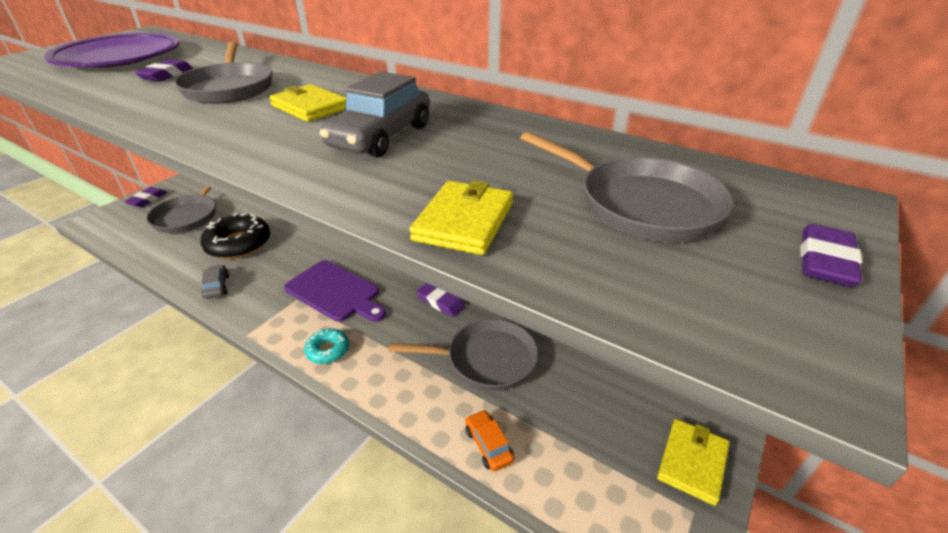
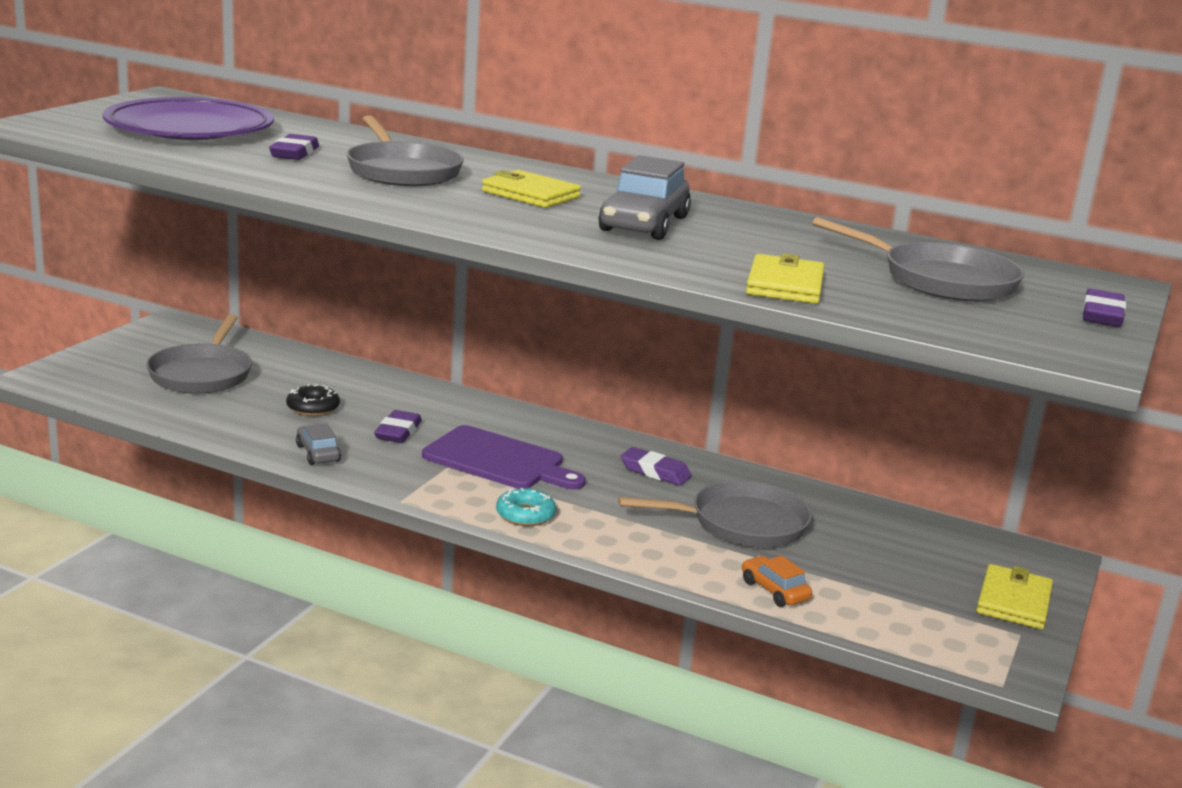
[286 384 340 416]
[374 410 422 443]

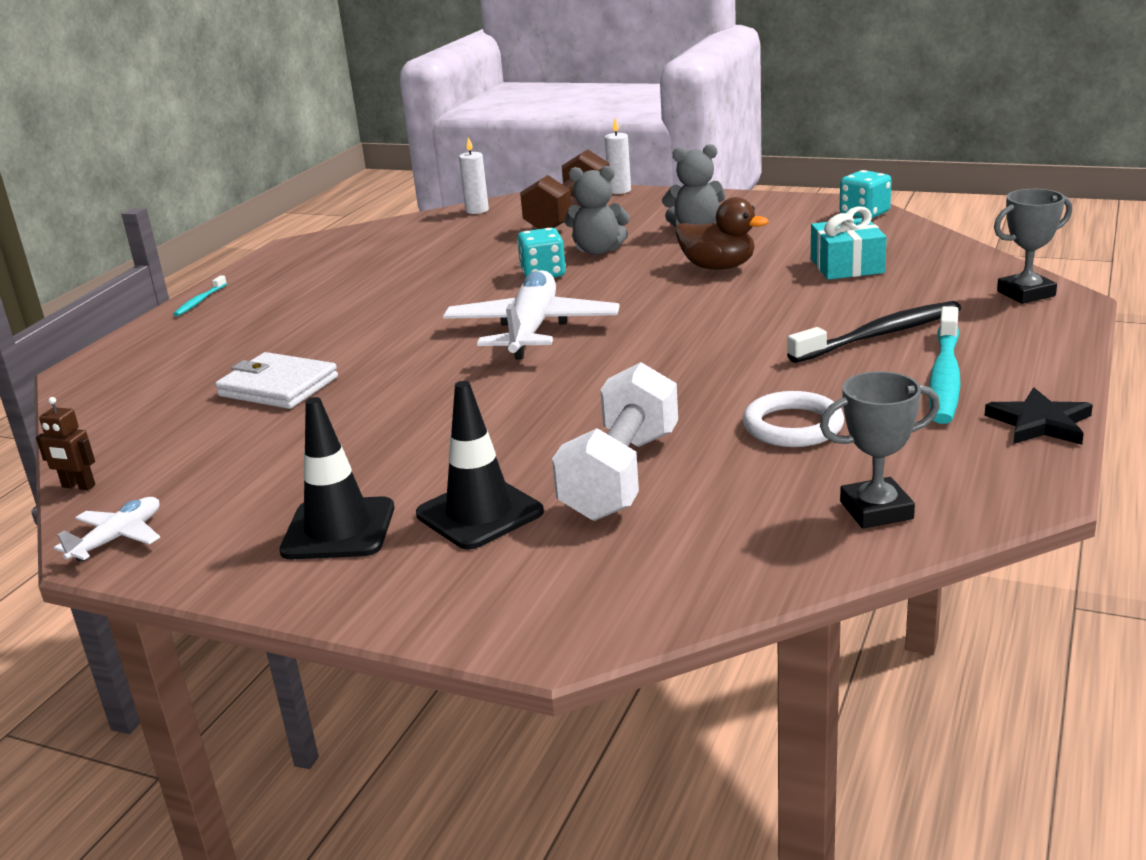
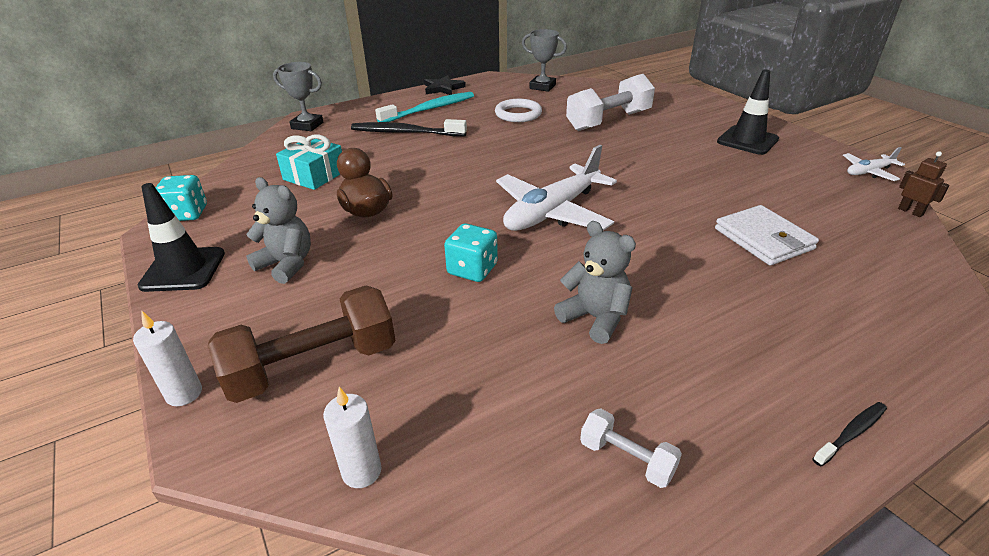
[138 183 225 292]
[554 221 636 344]
[580 409 682 488]
[812 402 887 467]

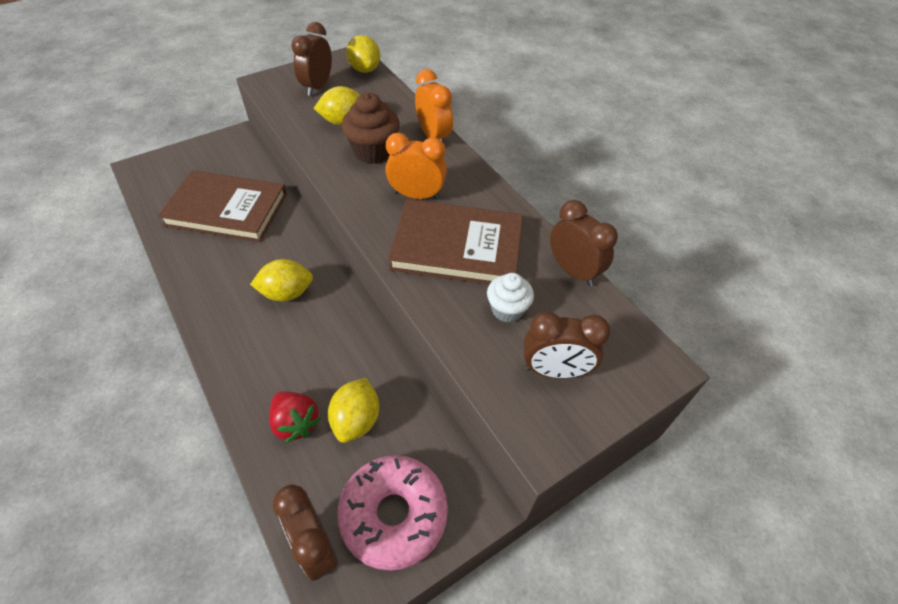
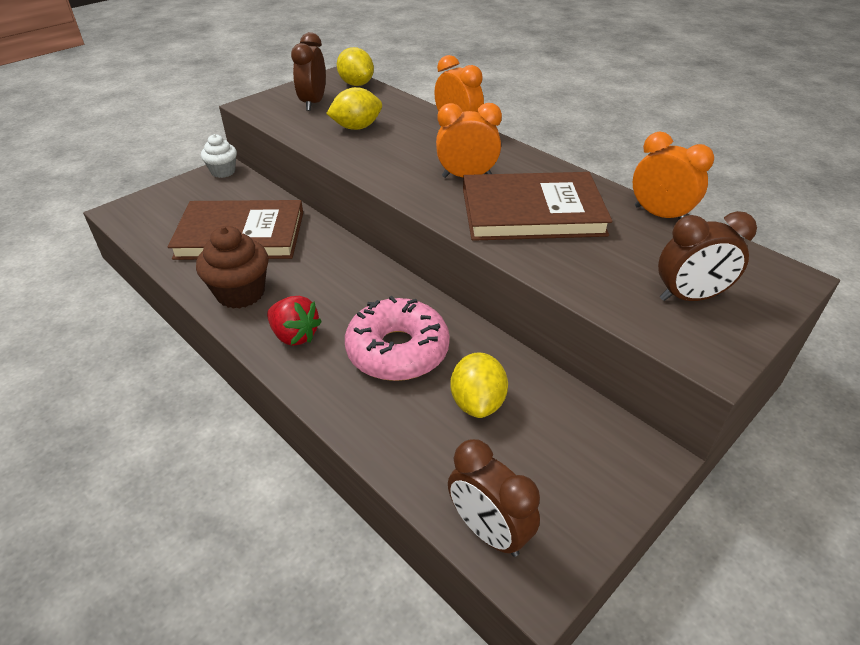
[196 226 269 309]
[201 134 237 178]
[267 296 322 346]
[345 296 450 381]
[633 132 714 220]
[250 259 313 302] (first image)

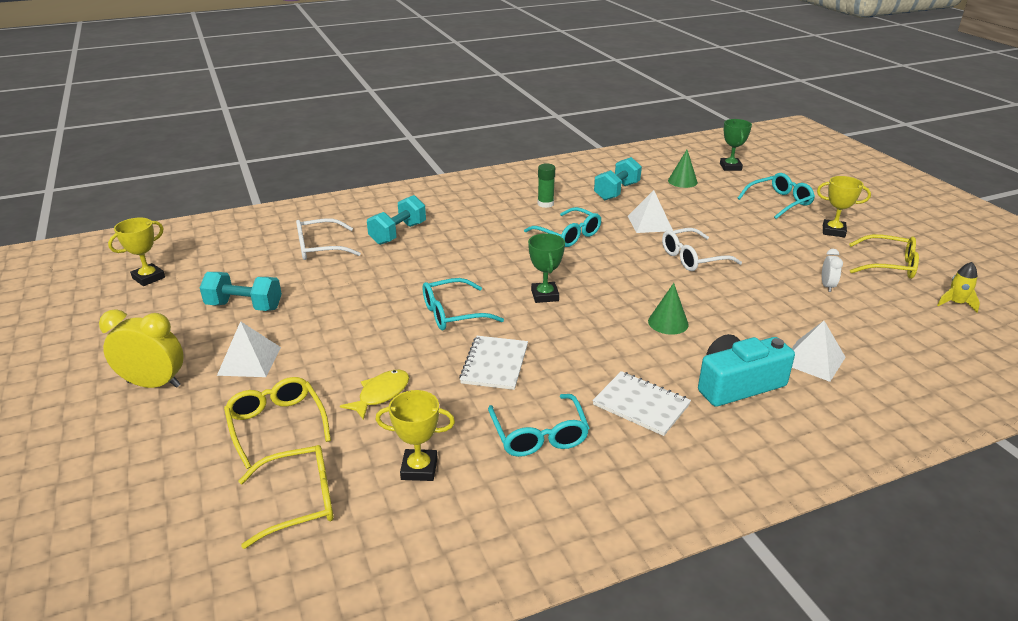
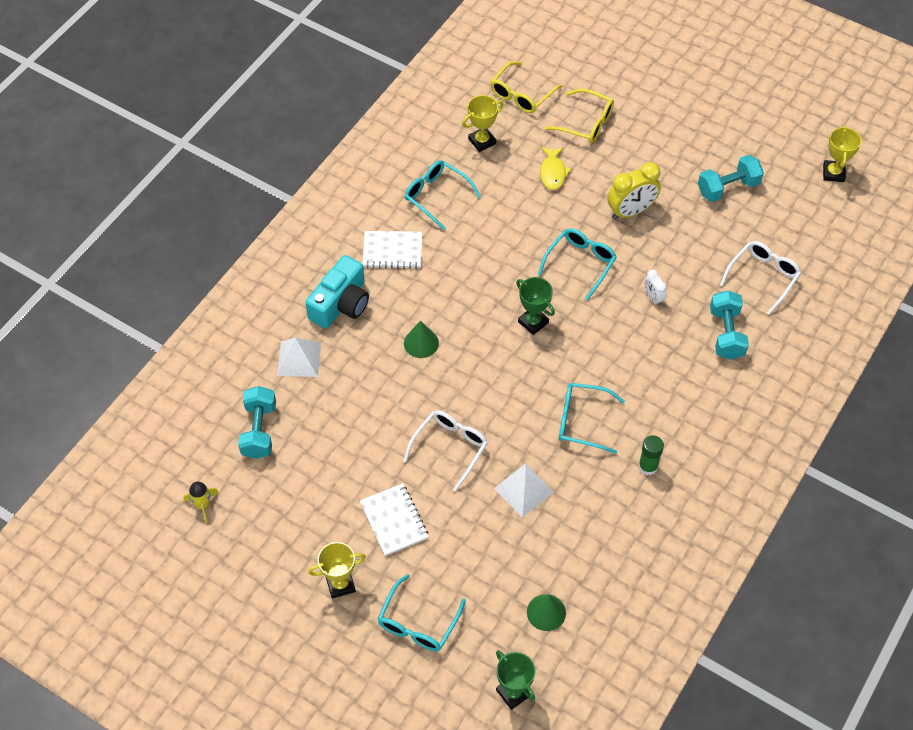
[238 386 276 459]
[360 483 429 556]
[607 162 661 219]
[644 269 667 306]
[217 321 281 377] (first image)
[849 234 919 279] (first image)

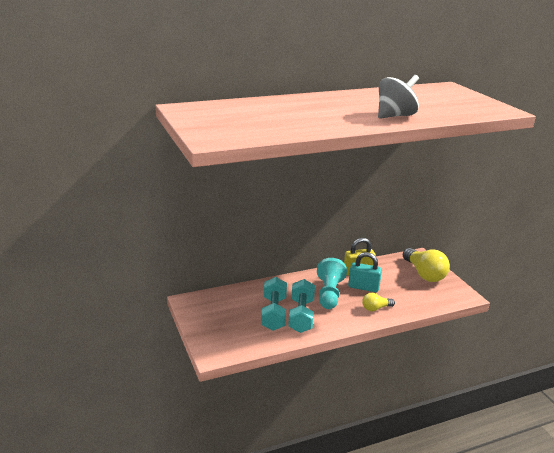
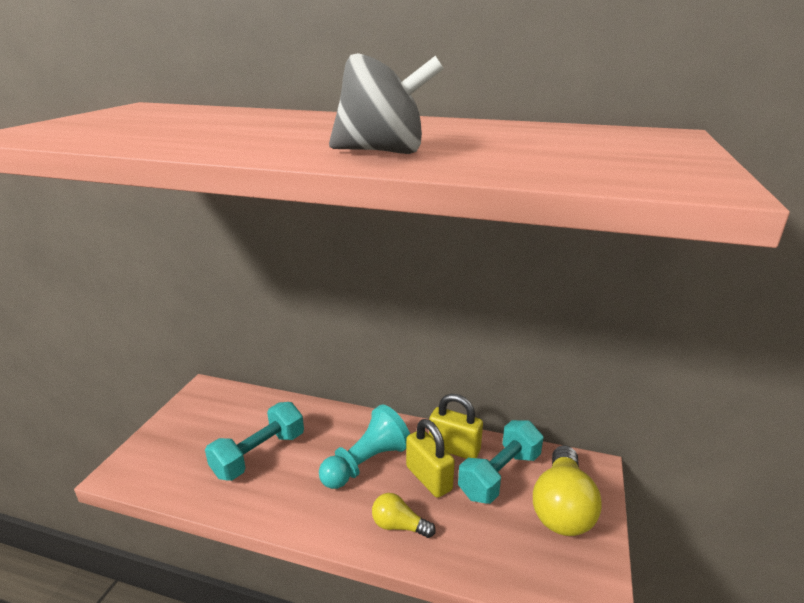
[406 419 455 498]
[458 420 544 504]

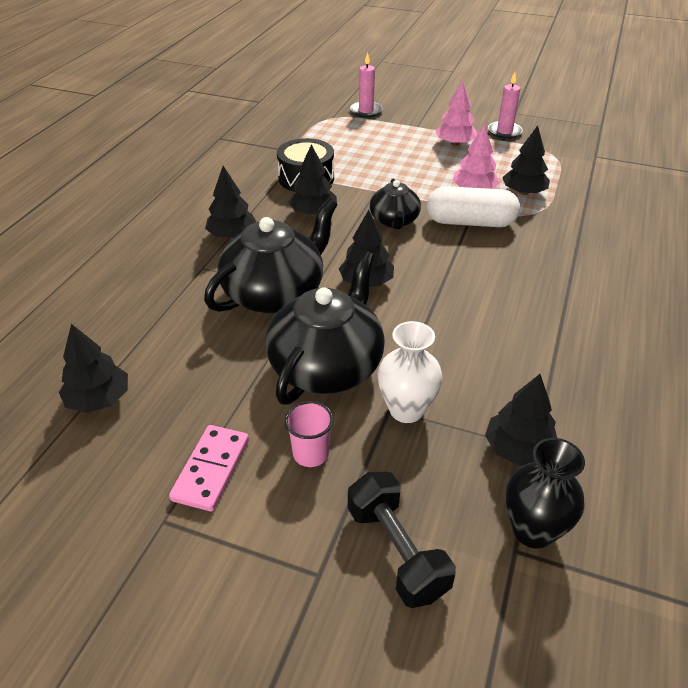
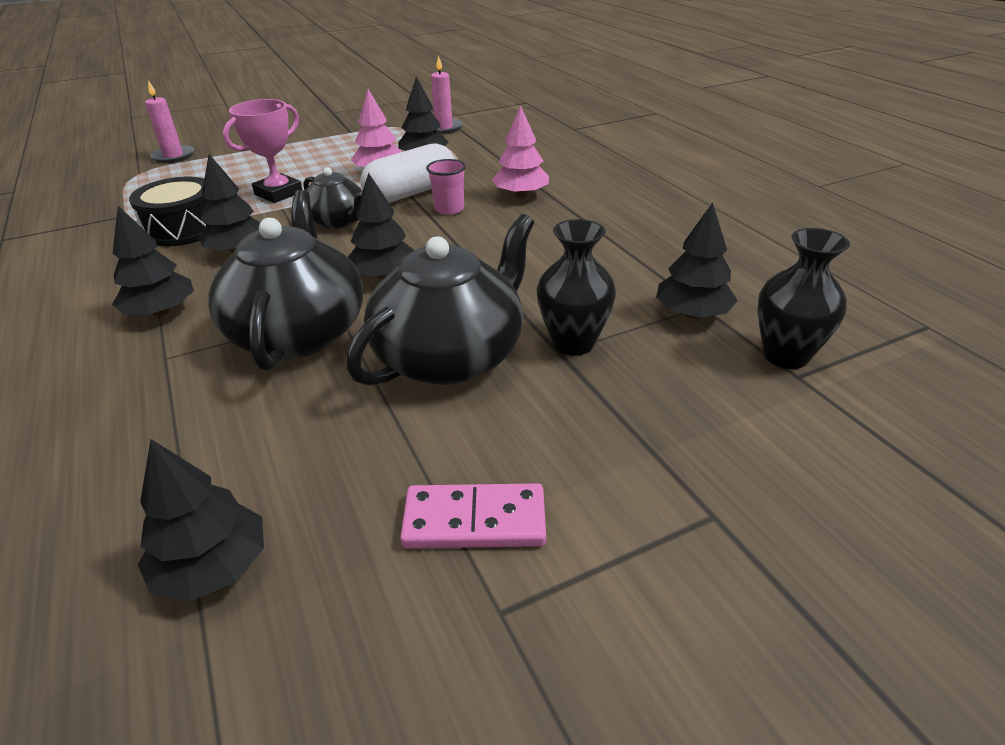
[223 99 302 203]
[346 214 534 386]
[400 483 546 548]
[426 159 466 215]
[431 55 463 134]
[492 105 549 198]
[537 219 616 355]
[348 472 456 608] (first image)

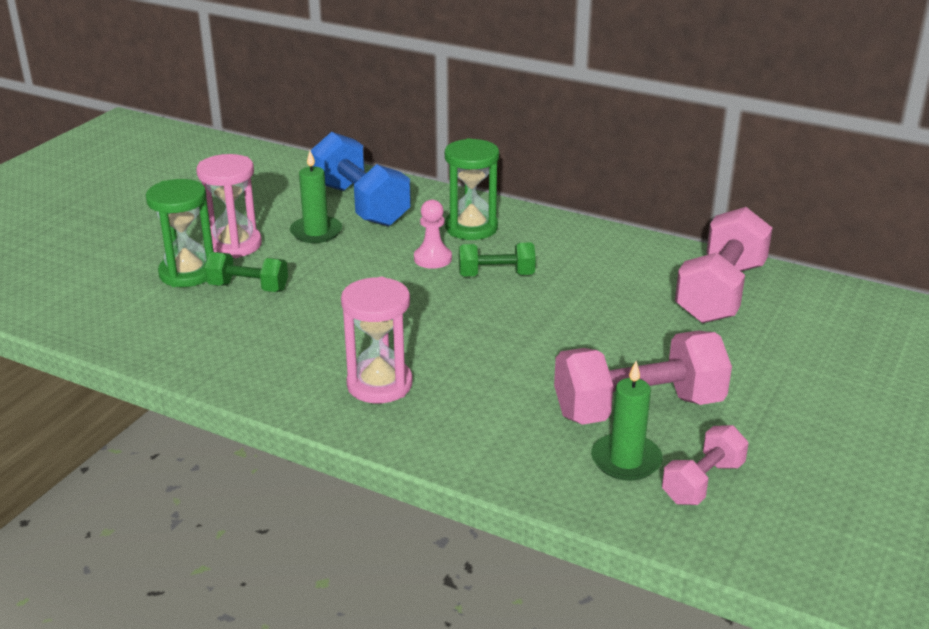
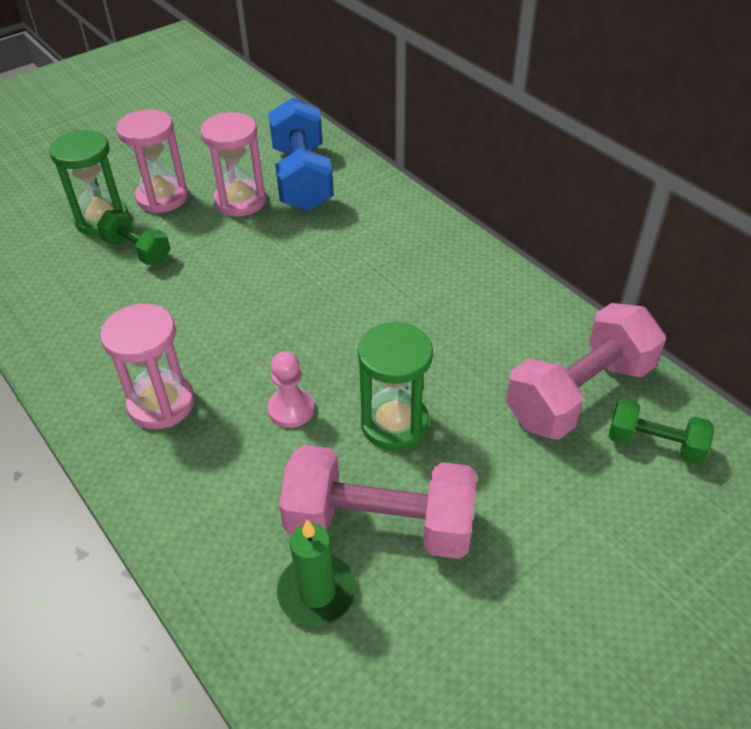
[200 112 266 216]
[268 351 314 428]
[358 322 433 450]
[608 398 714 465]
[662 425 749 505] (first image)

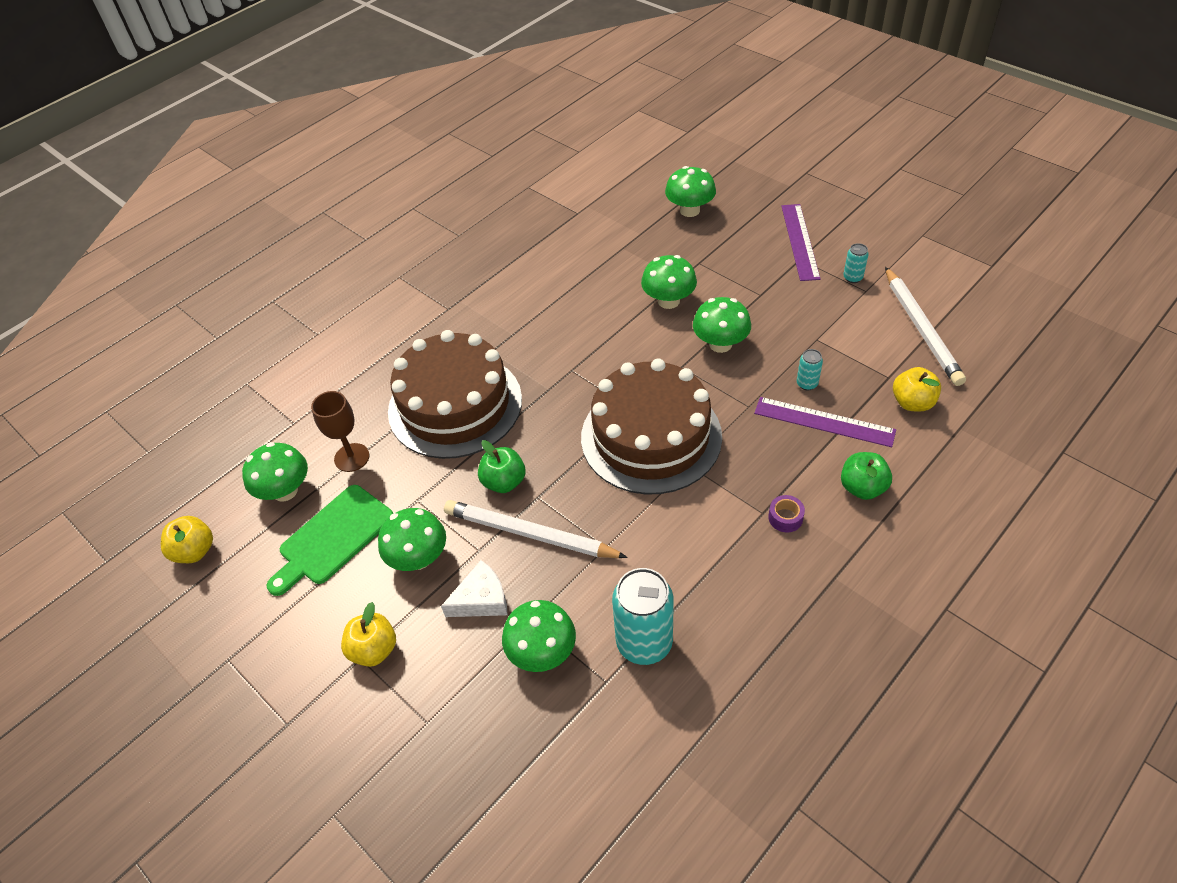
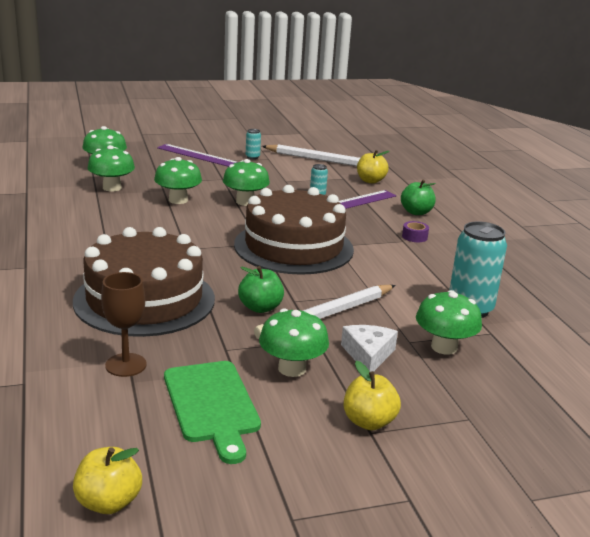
[87 145 135 191]

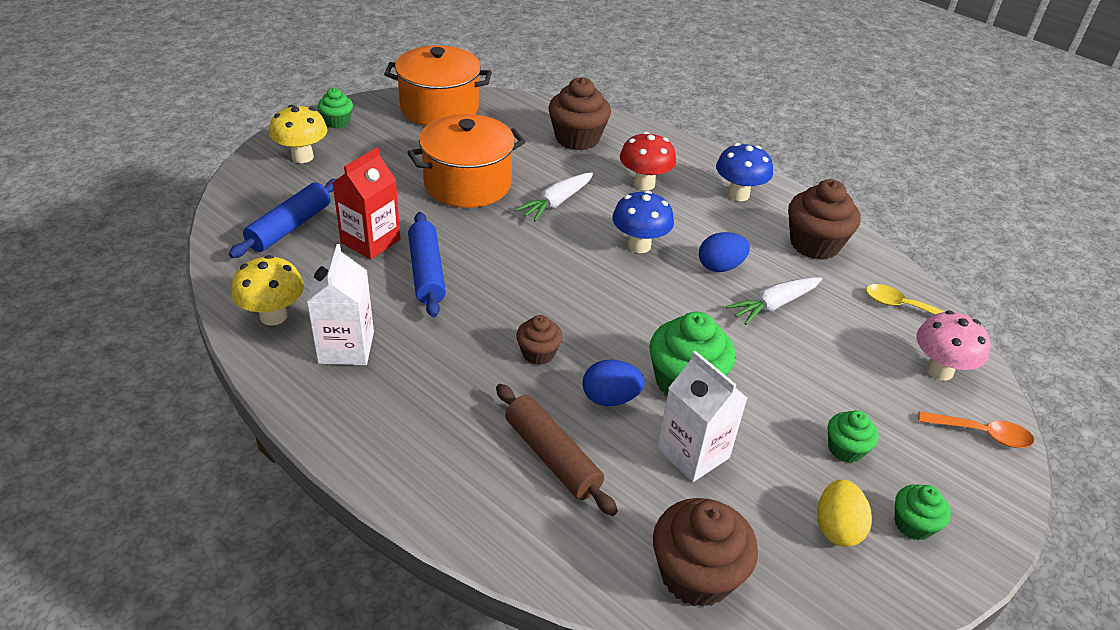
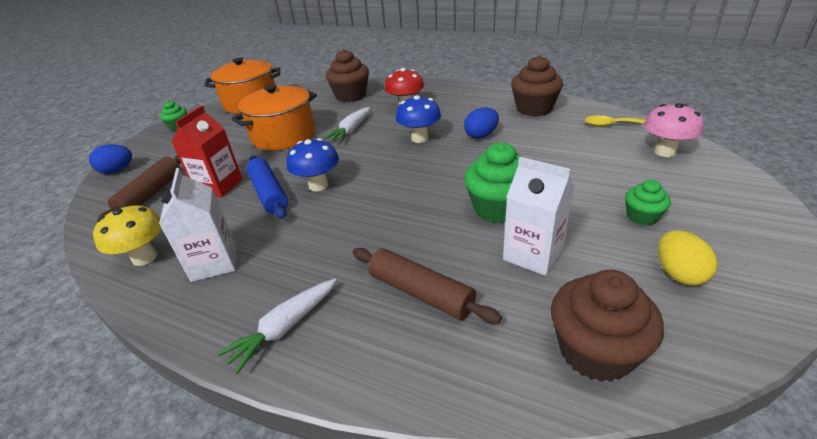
[89 144 132 174]
[97 155 181 223]
[217 279 337 374]
[287 138 339 191]
[269 105 328 163] (first image)
[516 315 563 365] (first image)
[895 484 951 541] (first image)
[919 411 1034 448] (first image)

